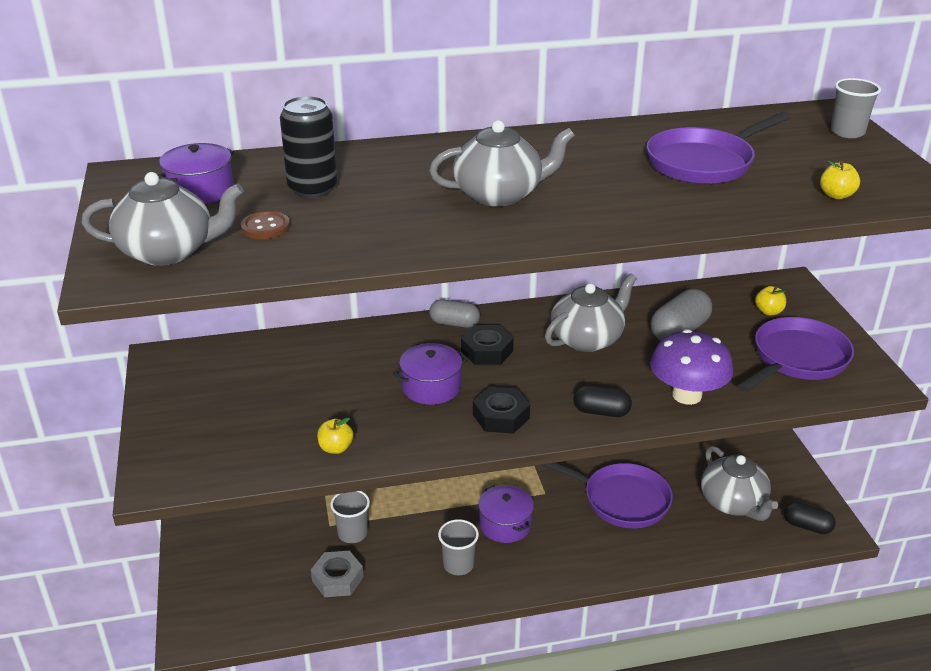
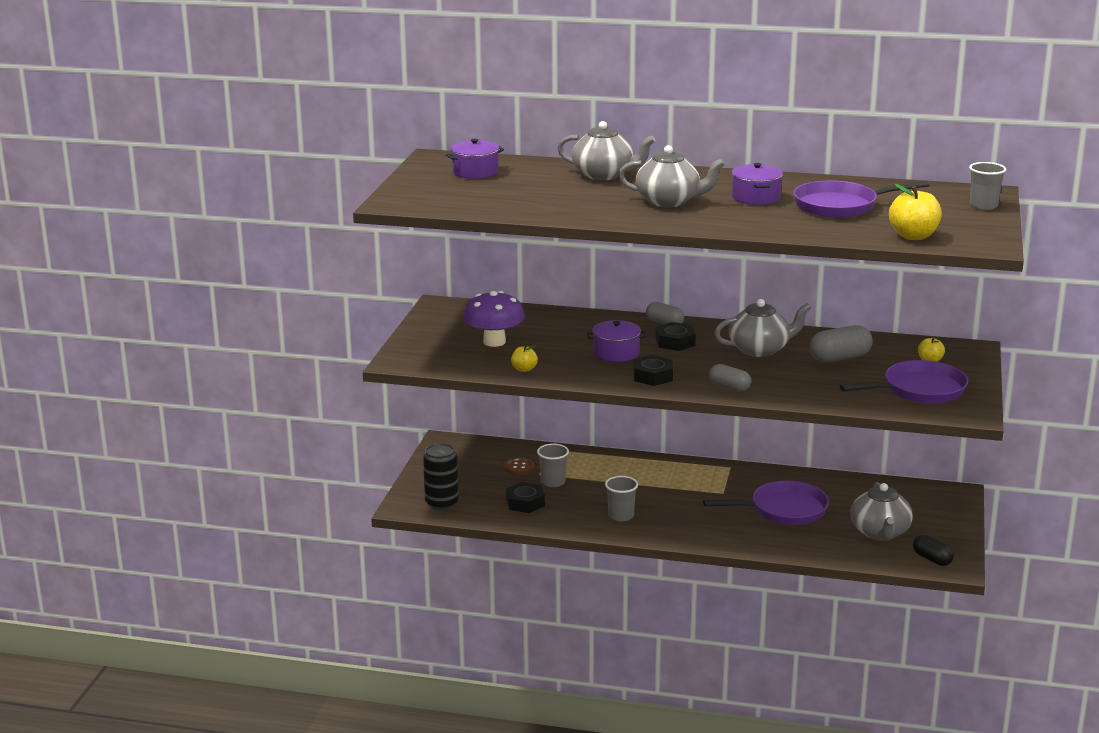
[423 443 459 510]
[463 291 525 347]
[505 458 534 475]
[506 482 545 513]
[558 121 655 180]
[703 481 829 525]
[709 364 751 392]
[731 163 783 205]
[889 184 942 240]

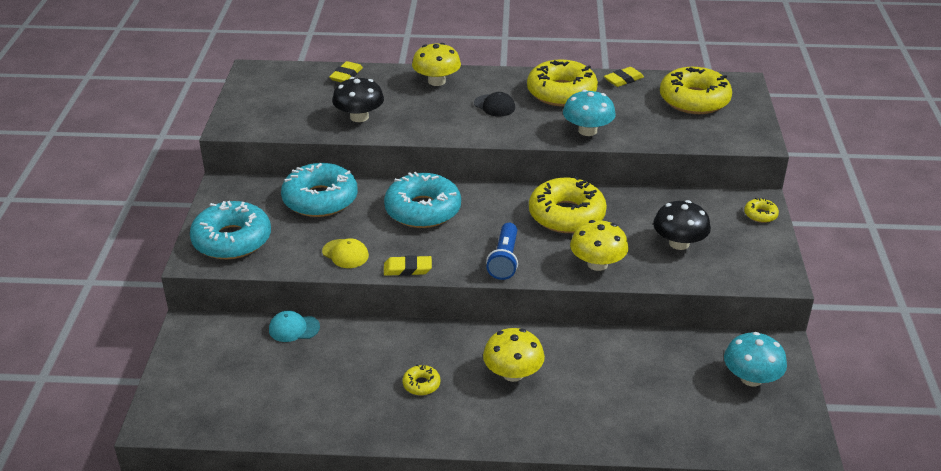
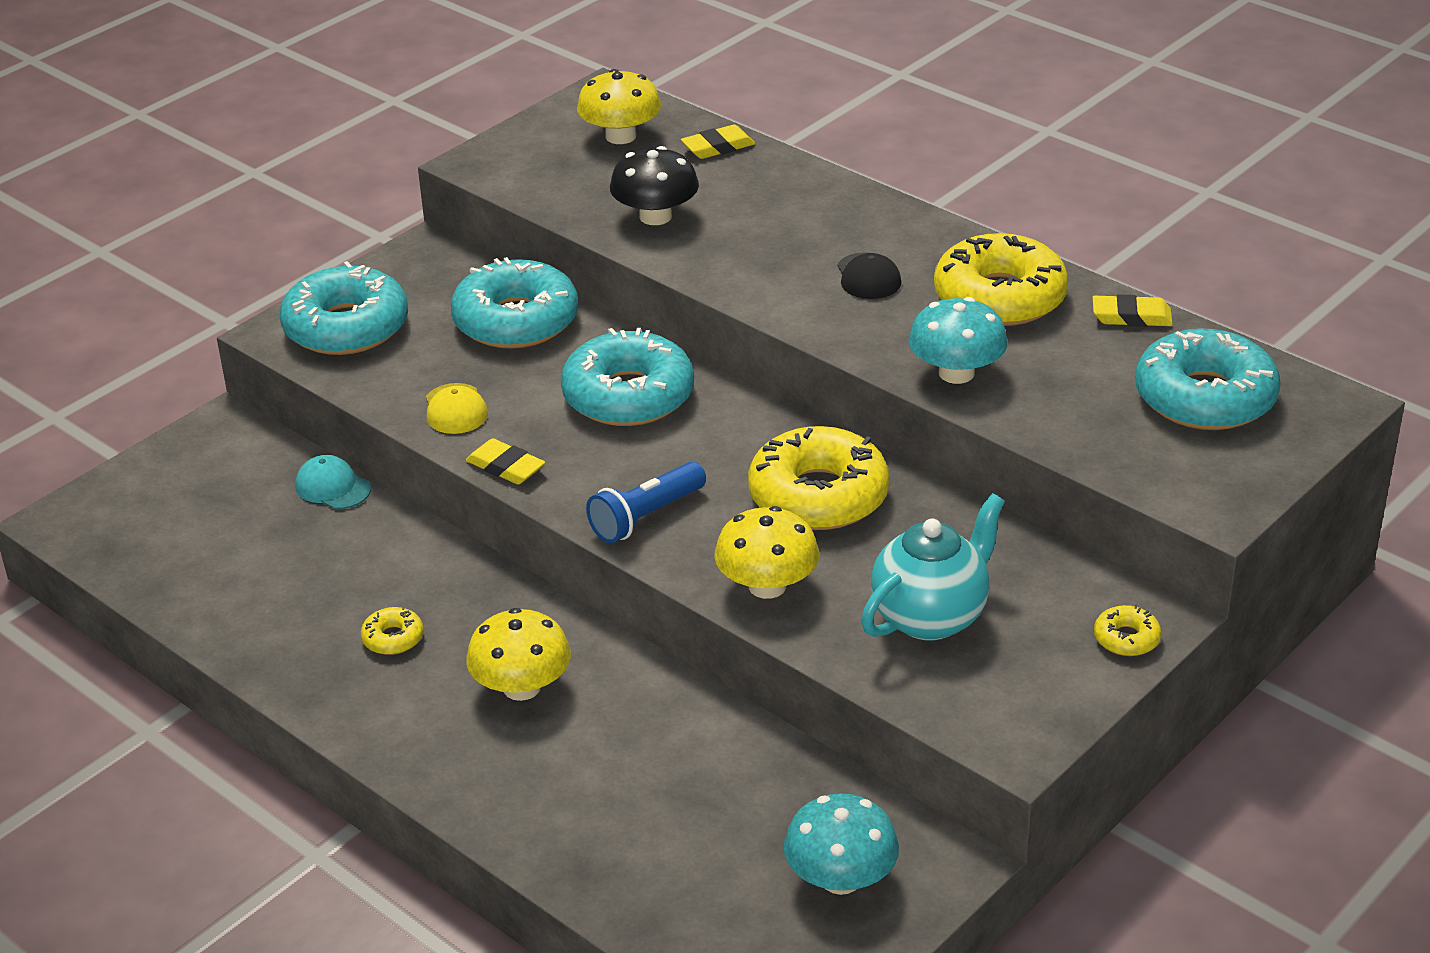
[577 69 661 144]
[861 493 1005 640]
[1135 328 1281 430]

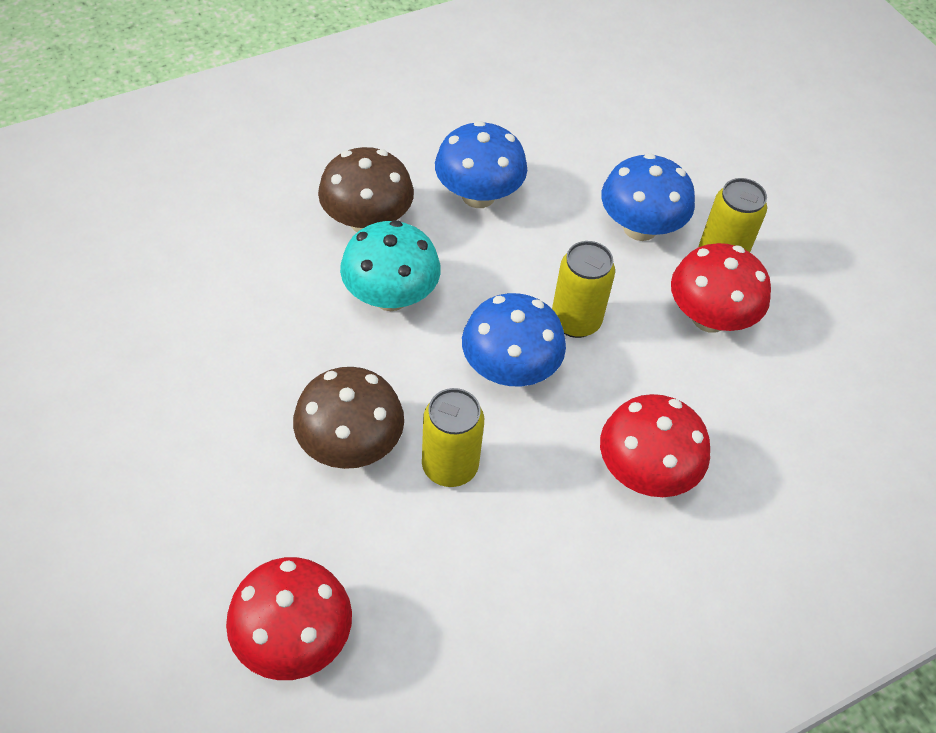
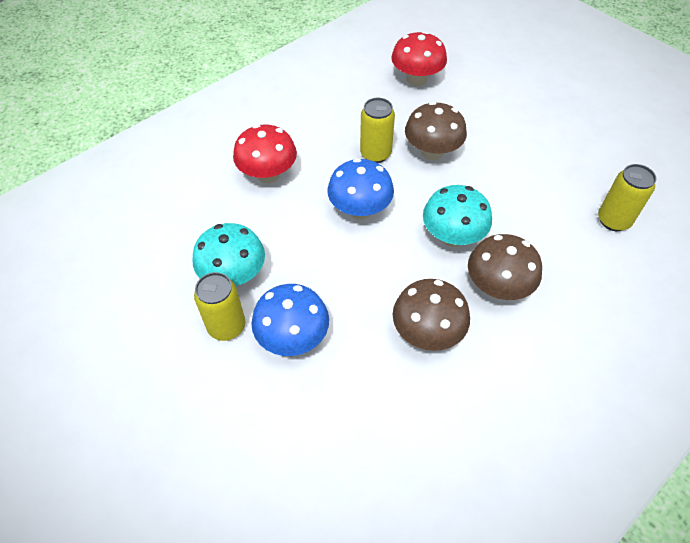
[192 223 265 286]
[393 279 470 351]
[598 164 657 231]

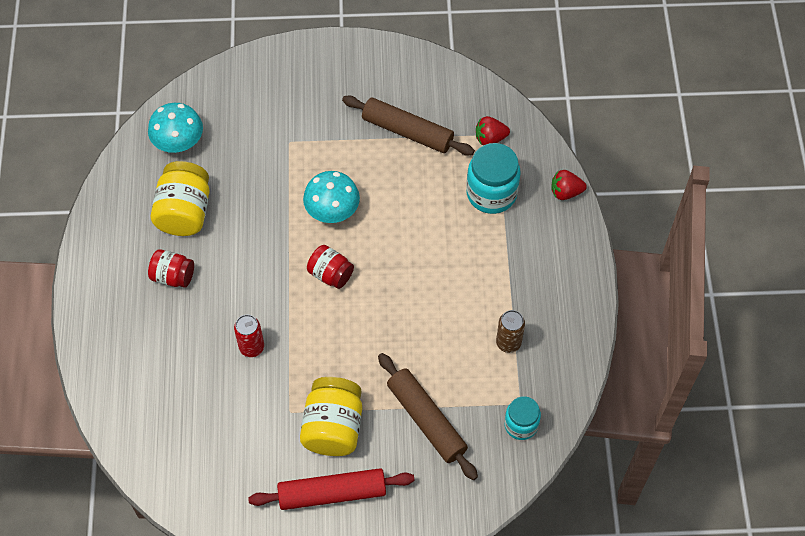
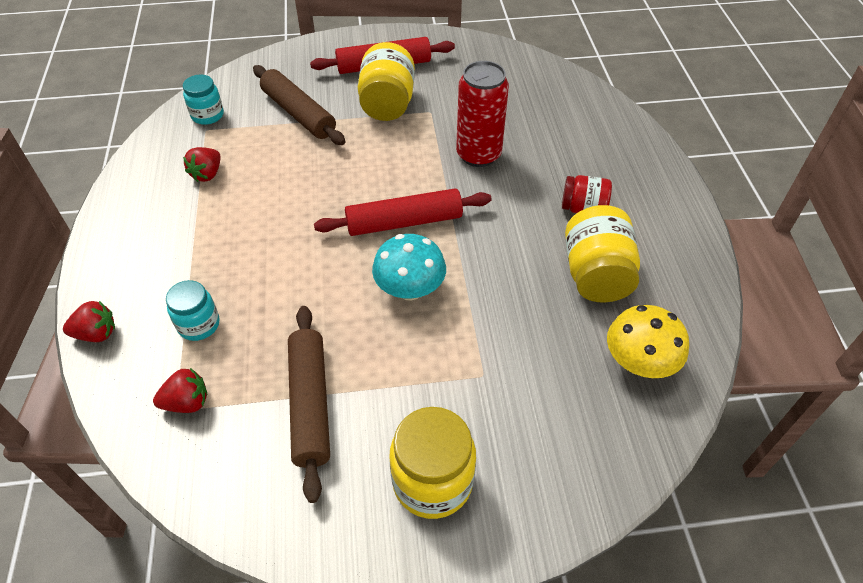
[166 280 220 341]
[183 147 220 182]
[288 306 330 503]
[314 188 492 236]
[389 407 476 519]
[456 61 509 167]
[607 305 689 378]

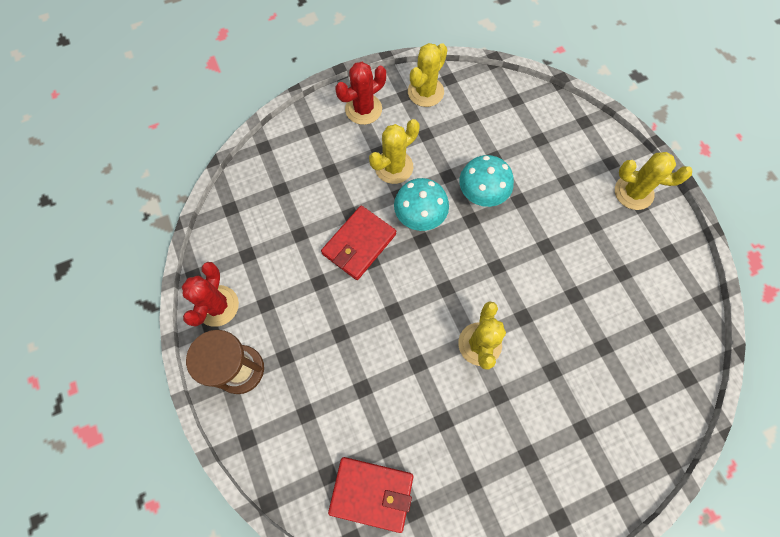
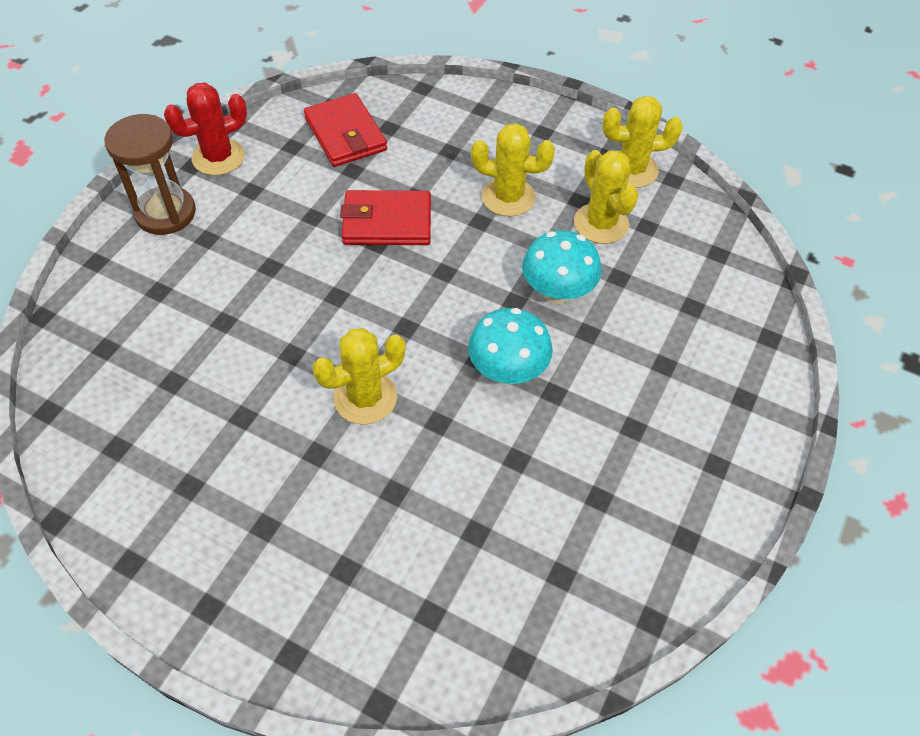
[304 93 387 167]
[468 308 553 385]
[574 150 638 244]
[335 62 386 125] (first image)

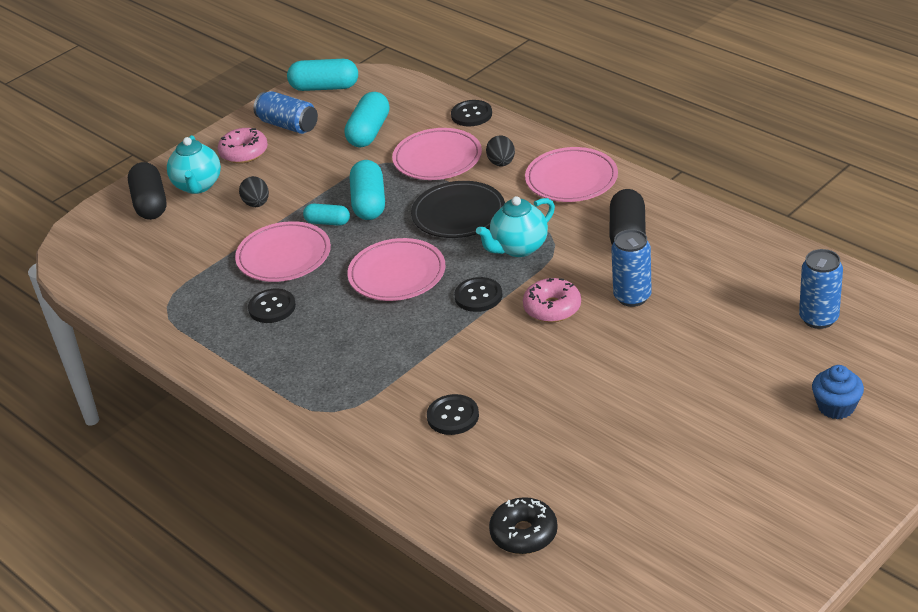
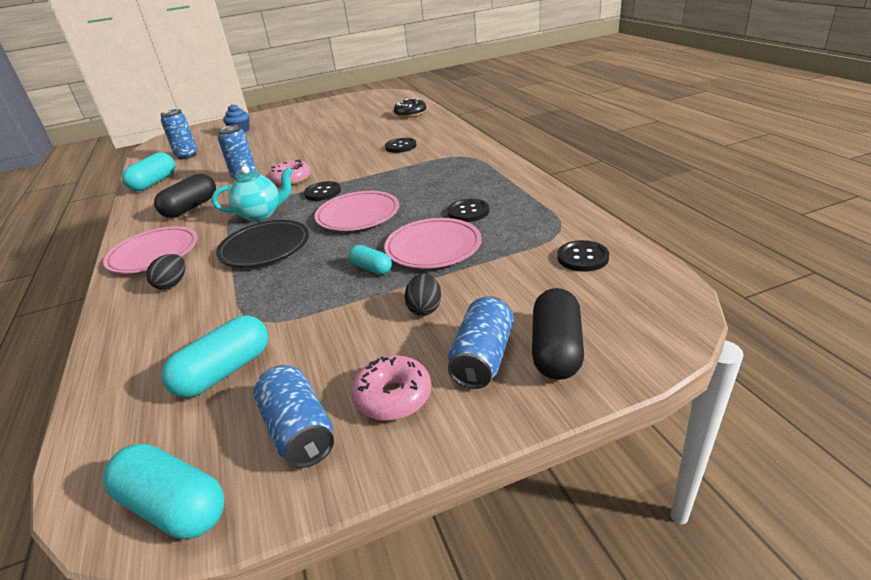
[122 152 175 191]
[448 296 514 389]
[557 240 609 272]
[392 128 482 180] (first image)

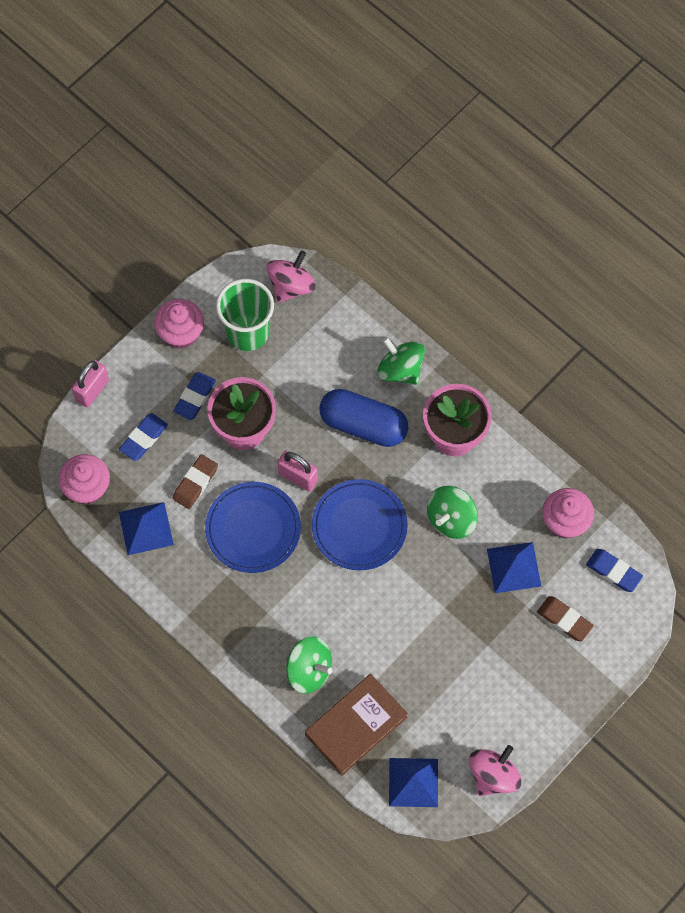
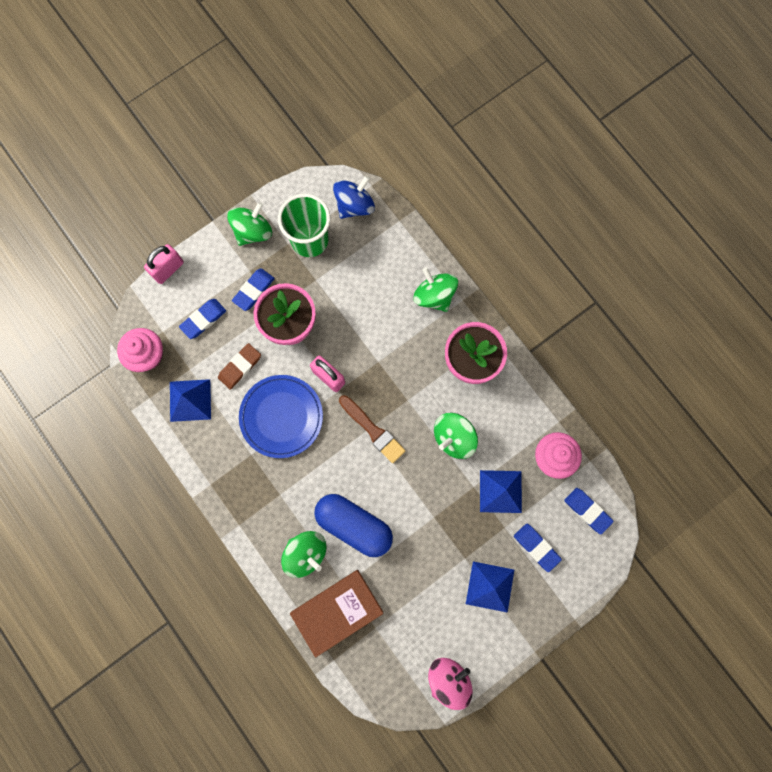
[227 202 272 246]
[314 494 393 557]
[333 176 375 219]
[339 395 406 463]
[466 561 514 613]
[514 524 562 572]

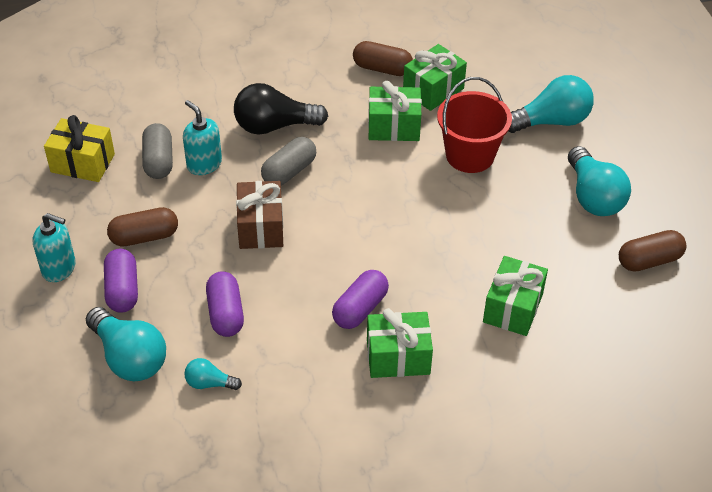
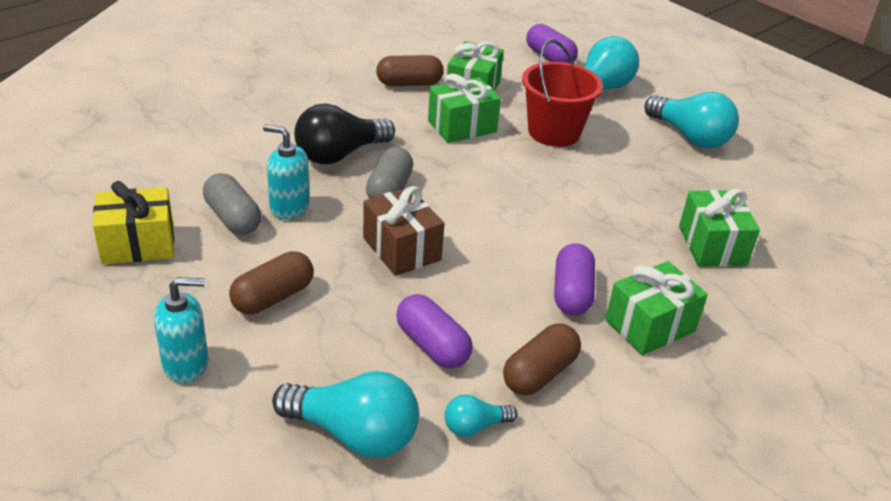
[503 324 581 395]
[526 24 578 63]

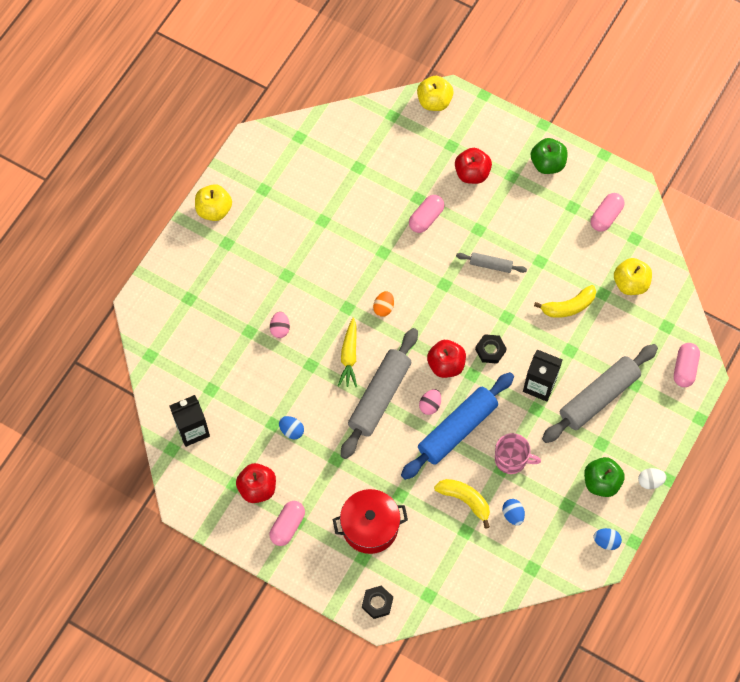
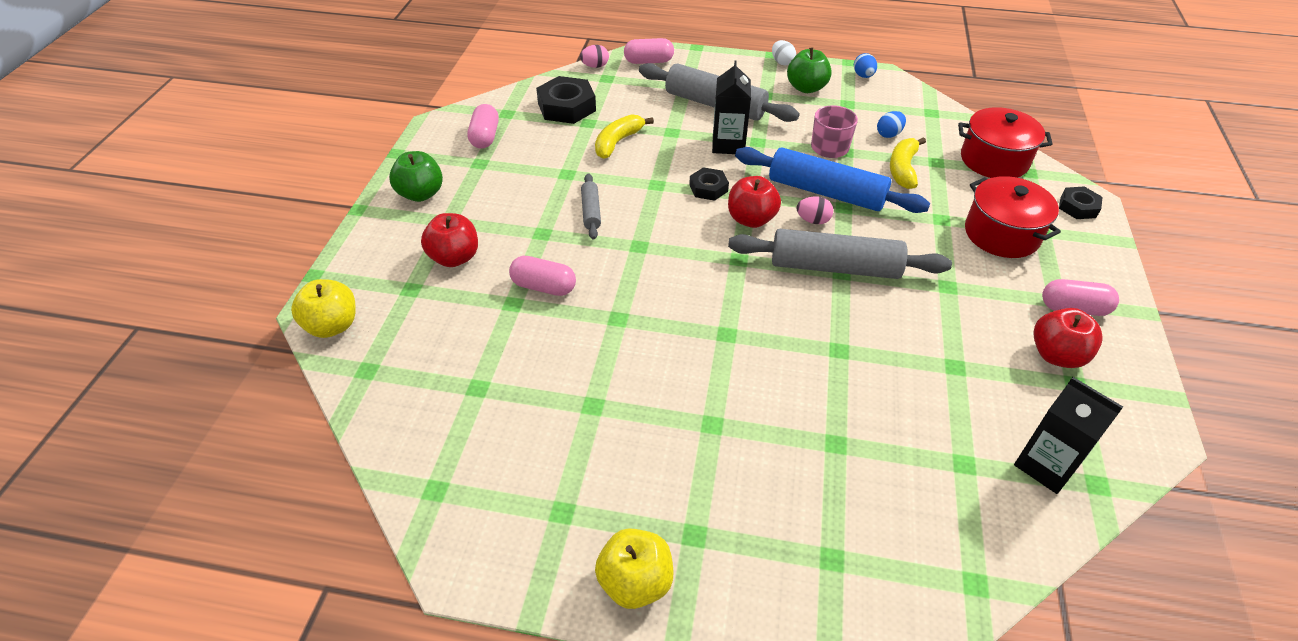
[468 104 499 149]
[536 76 596 124]
[580 45 609 68]
[595 114 654 159]
[958 107 1053 178]
[279 416 304 439] (first image)
[338 318 357 387] (first image)
[373 291 394 317] (first image)

